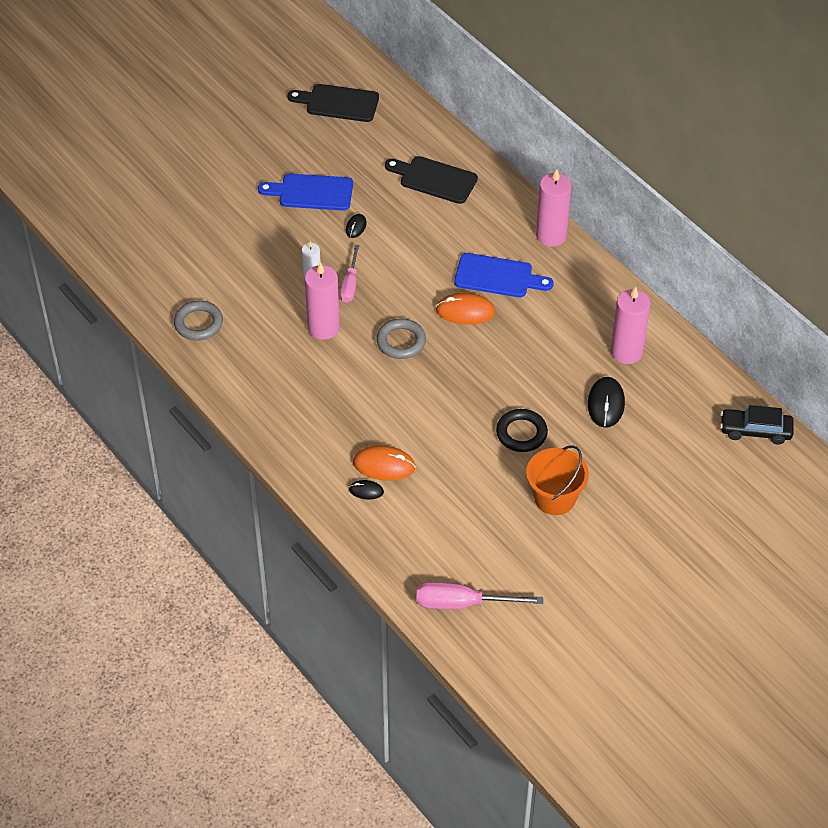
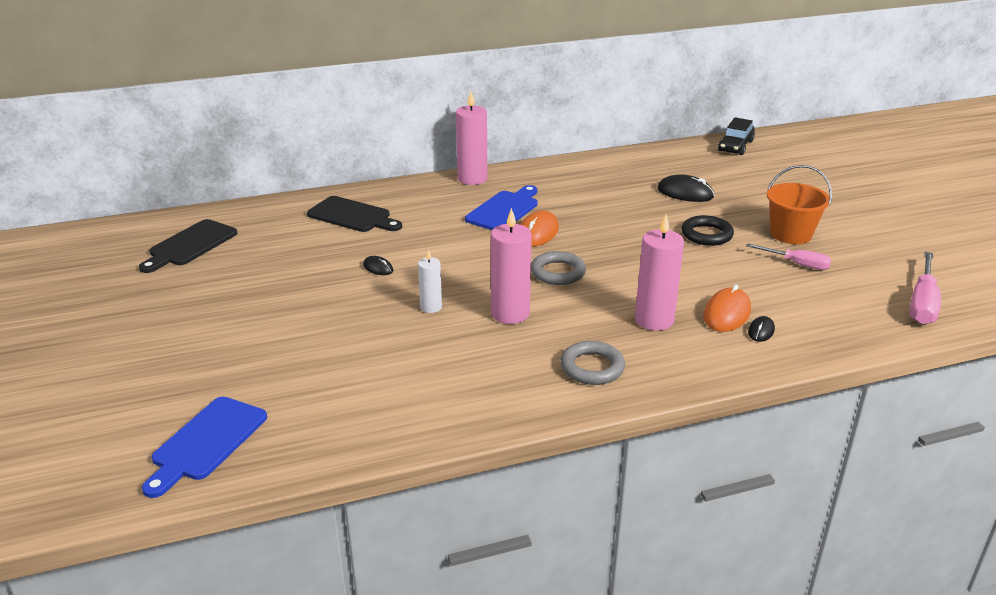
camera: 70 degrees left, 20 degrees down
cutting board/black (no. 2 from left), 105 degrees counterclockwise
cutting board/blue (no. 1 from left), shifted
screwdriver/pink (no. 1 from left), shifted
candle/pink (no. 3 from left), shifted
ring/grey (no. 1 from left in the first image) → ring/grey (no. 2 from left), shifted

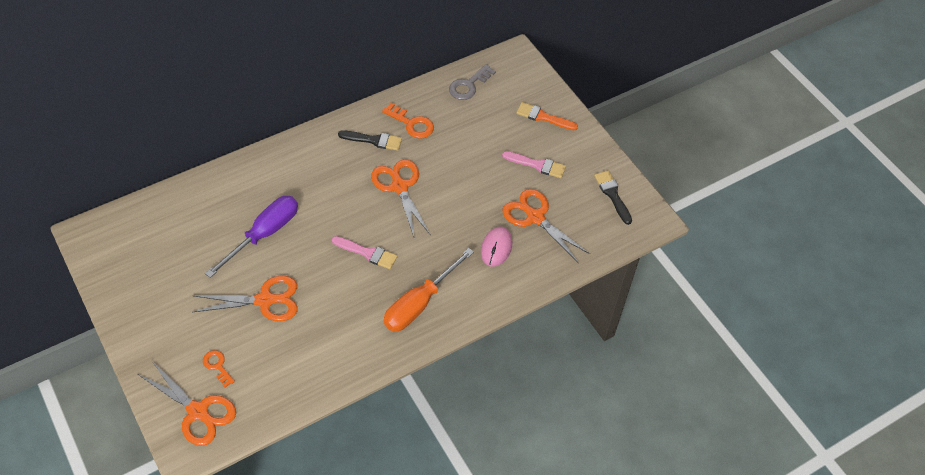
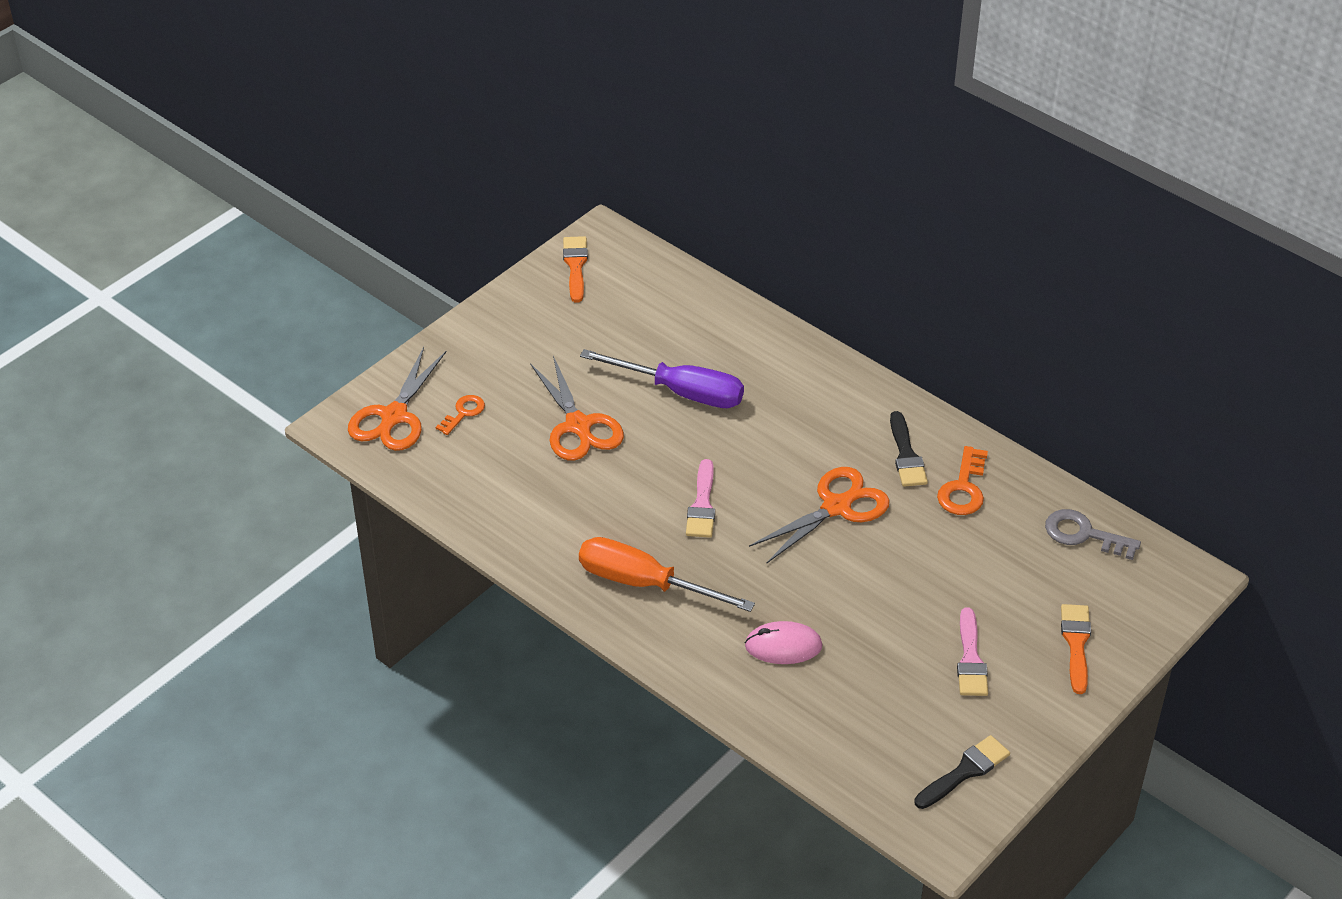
camera: 75 degrees right, 10 degrees down
scissors/orange (no. 4 from left) → -
- → brush/orange (no. 1 from left)

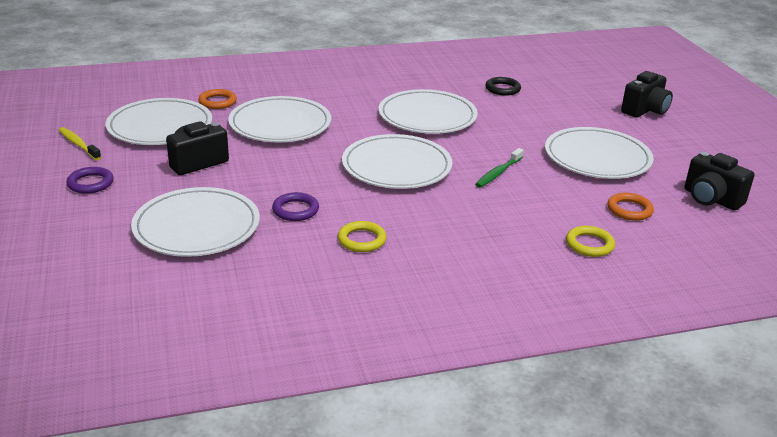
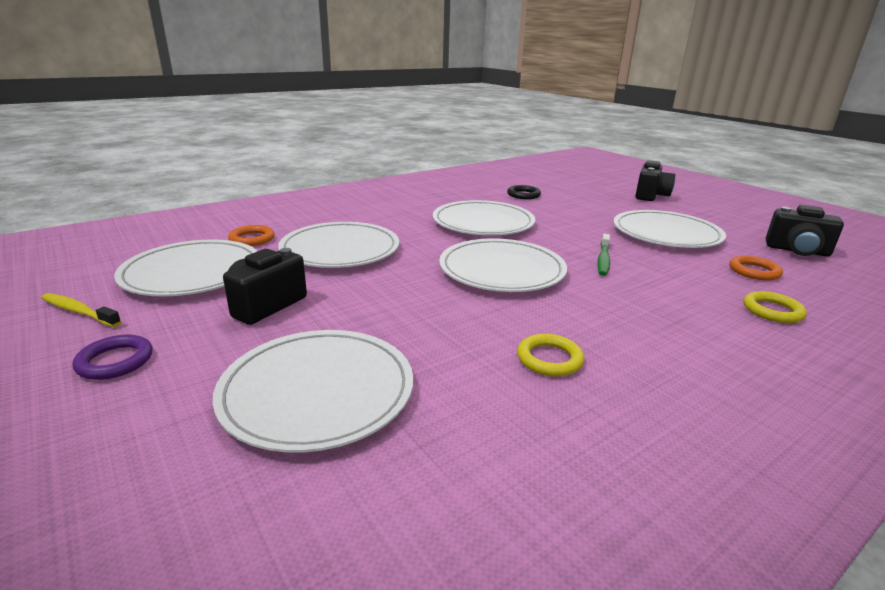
camera: 20 degrees left, 5 degrees down
ring/purple (no. 2 from left) → -

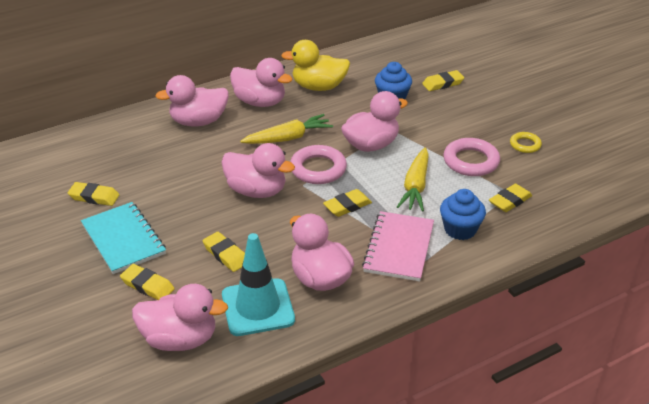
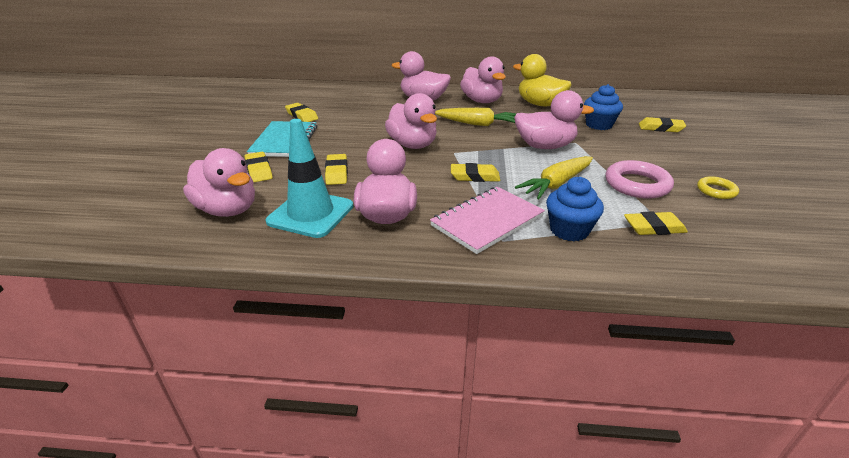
camera: 35 degrees right, 5 degrees down
ring/pink (no. 1 from left) → -

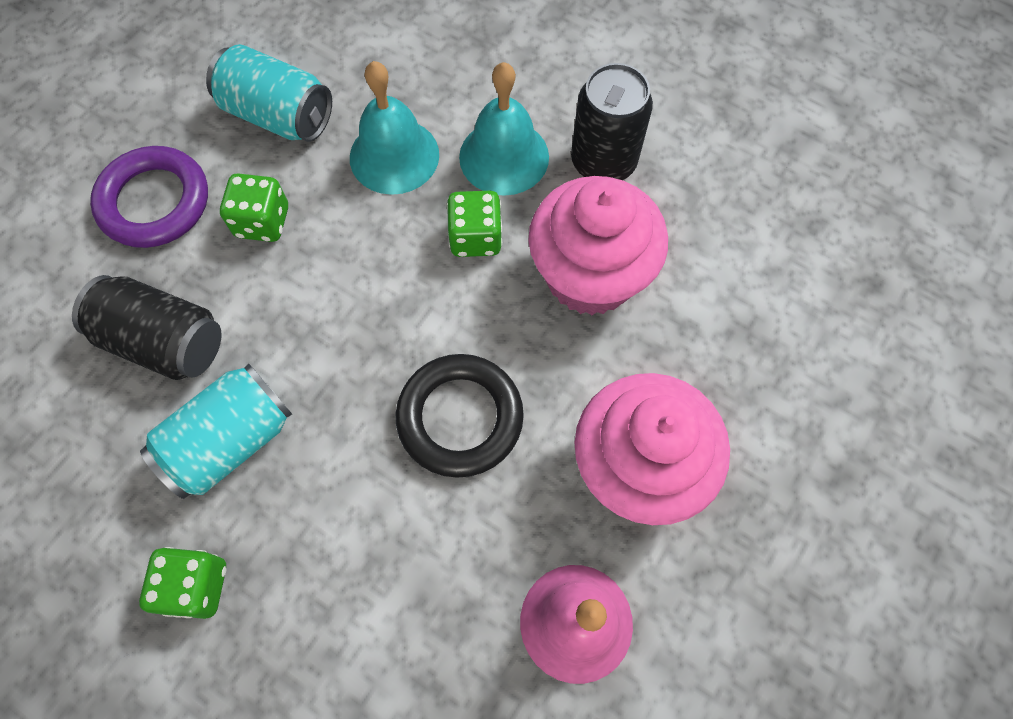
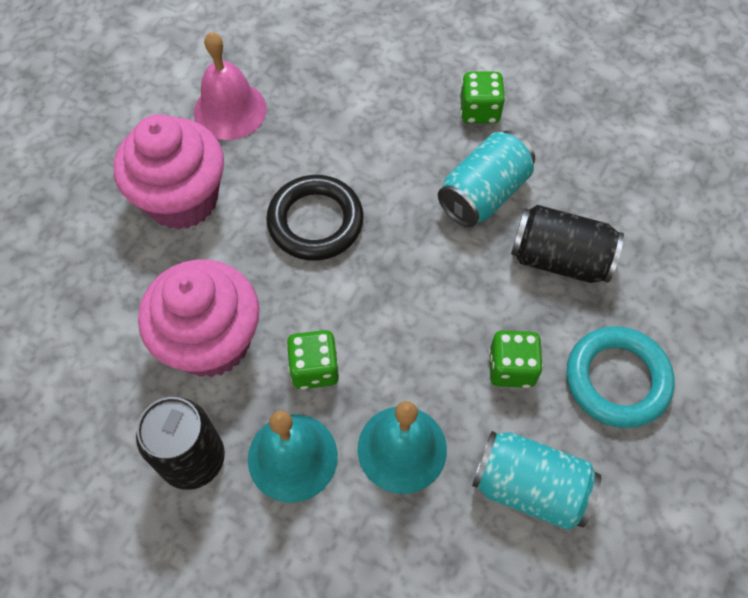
camera: 175 degrees right, 5 degrees down
ring/purple → ring/turquoise

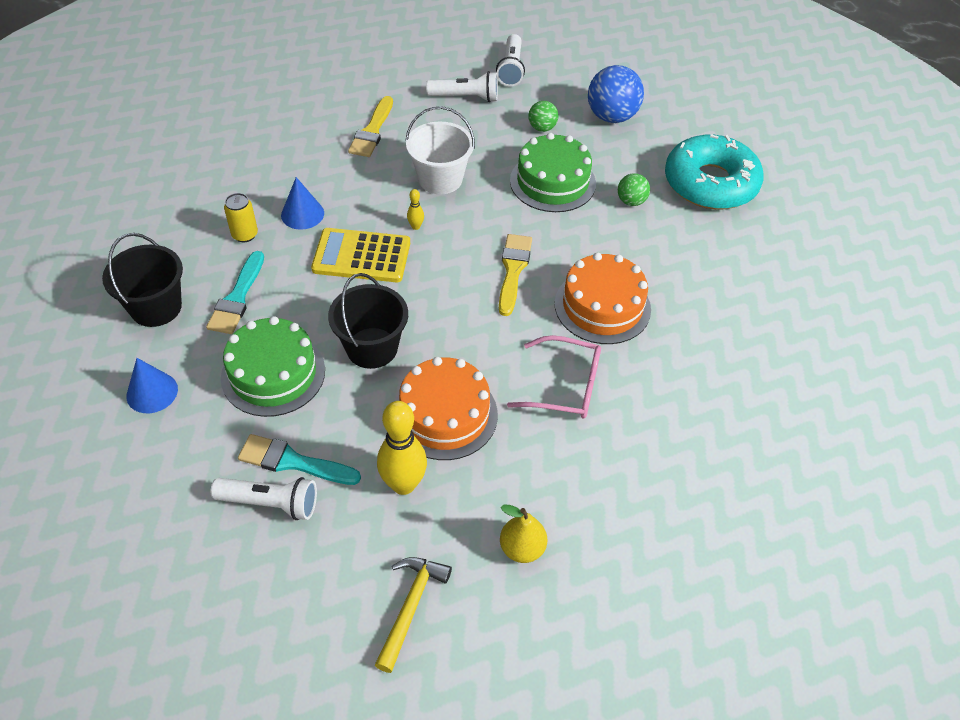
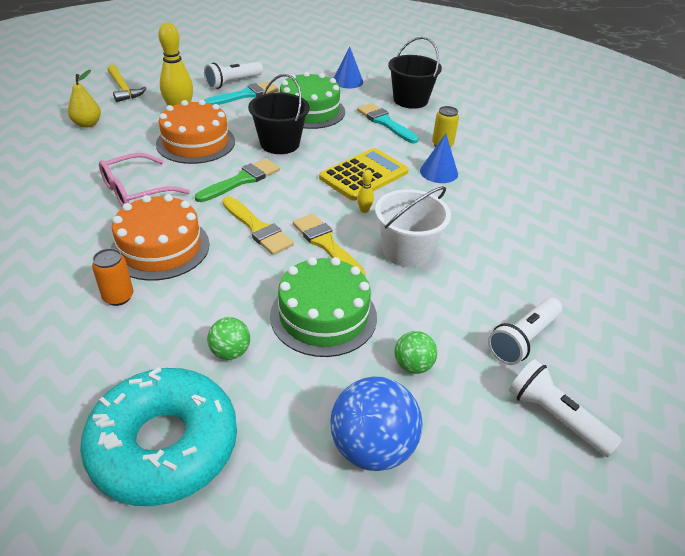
camera: 130 degrees right, 10 degrees down
brush/yellow (no. 1 from left in the first image) → brush/yellow (no. 2 from left), shifted
- → brush/green
- → can/orange

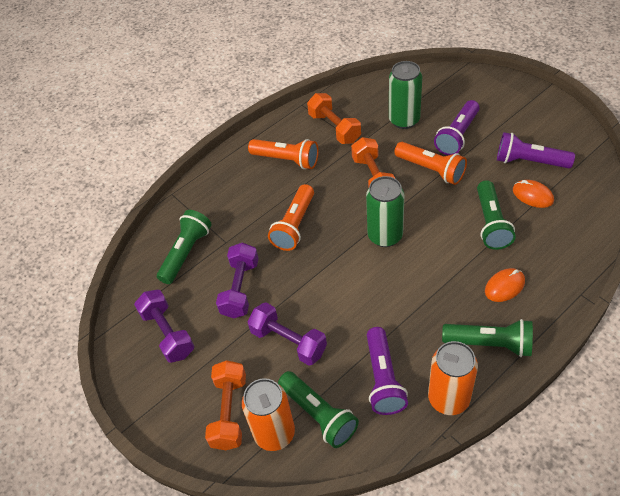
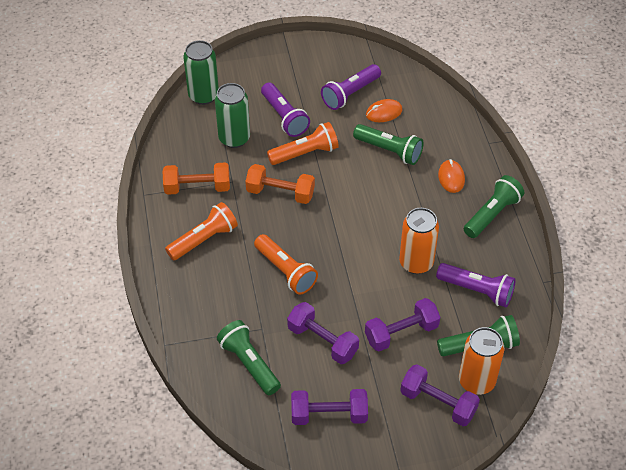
camera: 65 degrees left, 0 degrees up
can/green (no. 1 from left), shifted
can/orange (no. 2 from left in the first image) → can/orange (no. 1 from left), shifted
dumbbell/orange (no. 1 from left) → dumbbell/purple (no. 4 from left)

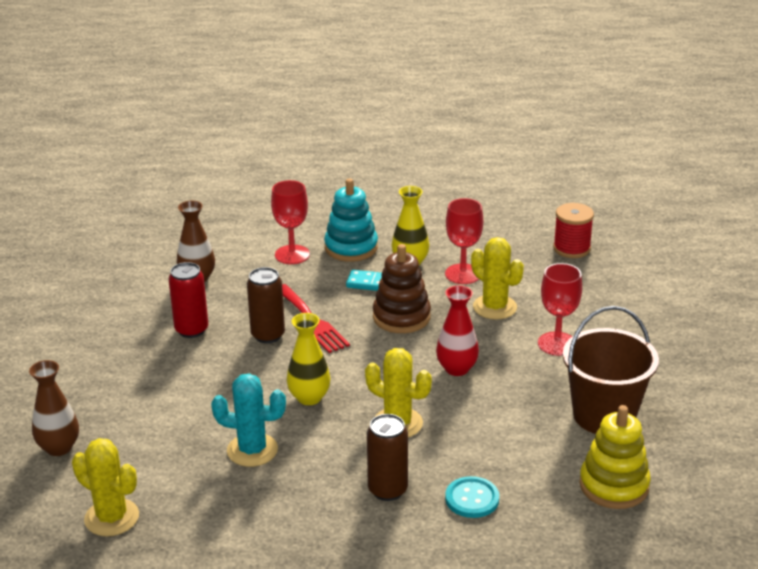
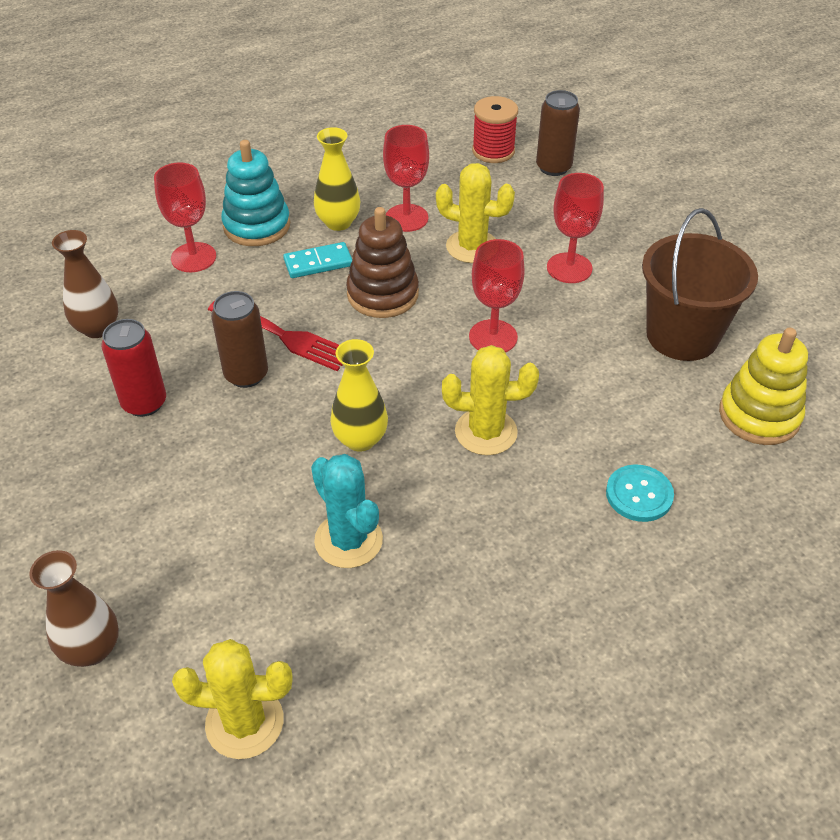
camera: 30 degrees left, 15 degrees up
vase/red → goblet/red (no. 3 from left)
cactus/turquoise, 75 degrees clockwise
can/brown (no. 2 from left), shifted

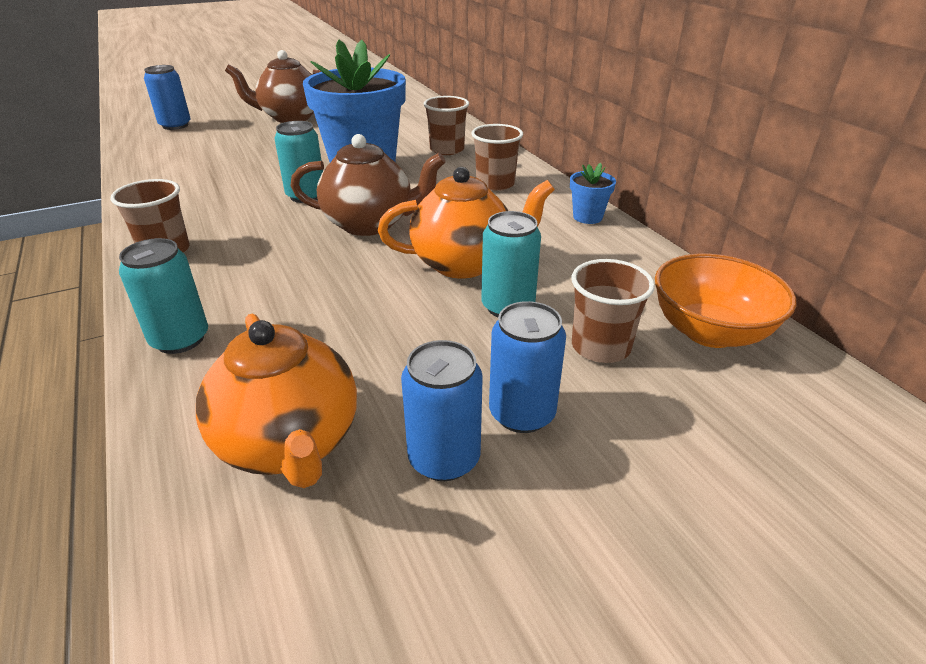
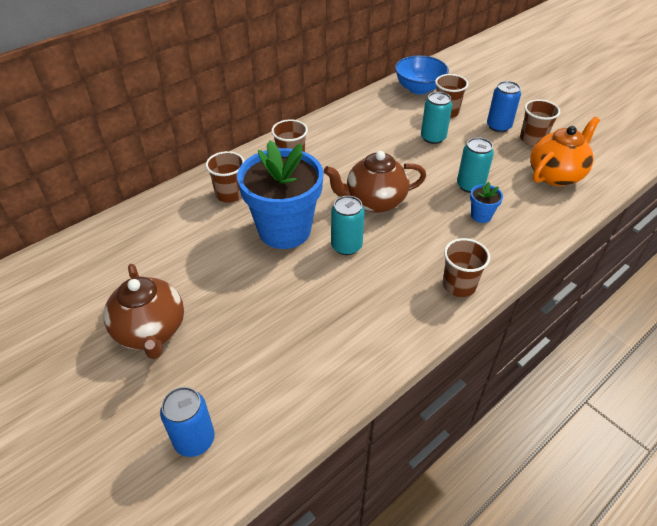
camera: 105 degrees left, 10 degrees up
teapot/brown (no. 2 from left), 90 degrees counterclockwise
flower pot/blue (no. 2 from left), shifted
teapot/orange (no. 2 from left) → -
can/turquoise (no. 1 from left in the first image) → can/turquoise (no. 3 from left), shifted
bowl/orange → bowl/blue
can/blue (no. 2 from left) → cup/brown (no. 5 from left)

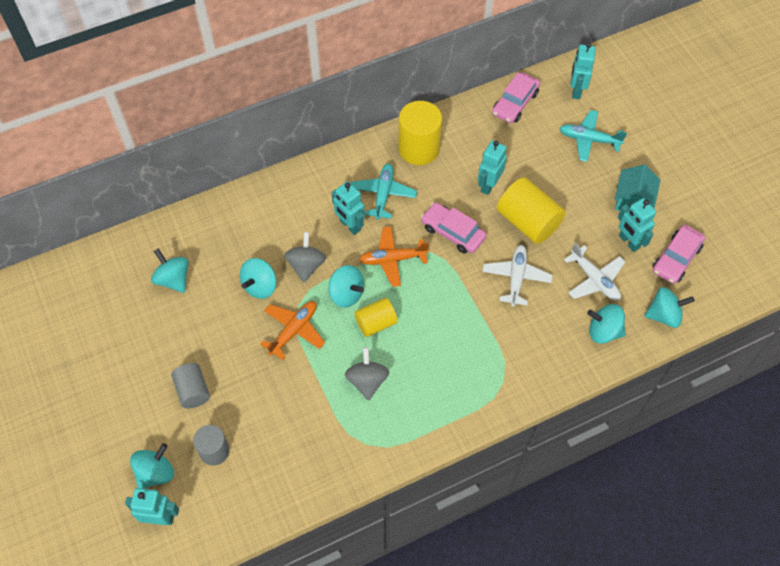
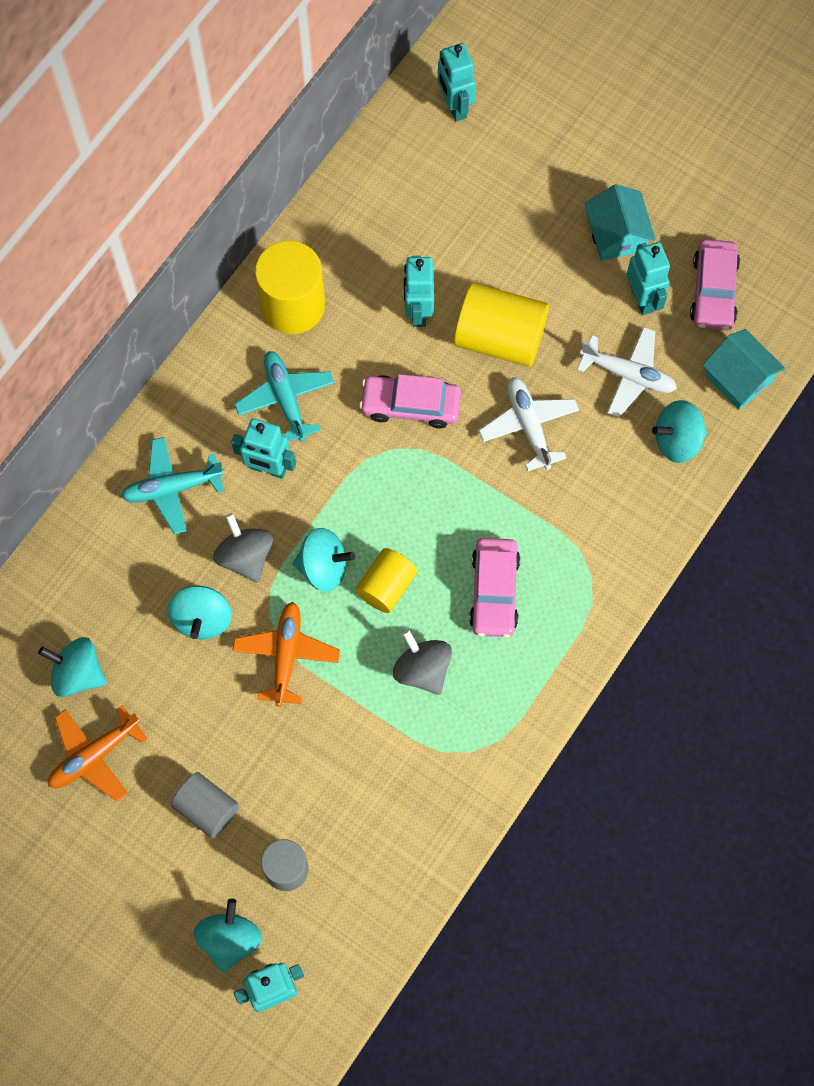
camera: 30 degrees left, 10 degrees up
car/pink (no. 2 from left), shifted
plane/turquoise (no. 2 from left in the first image) → plane/turquoise (no. 1 from left), shifted
robot/turquoise (no. 5 from left), 135 degrees counterclockwise
plane/orange (no. 2 from left in the first image) → plane/orange (no. 1 from left), shifted
spinning top/turquoise (no. 6 from left) → house/turquoise (no. 2 from left)

